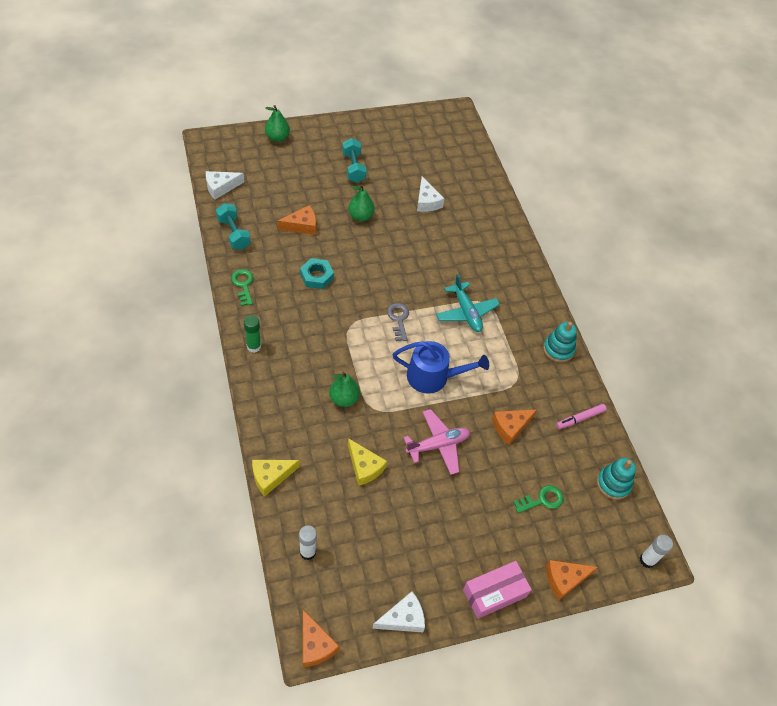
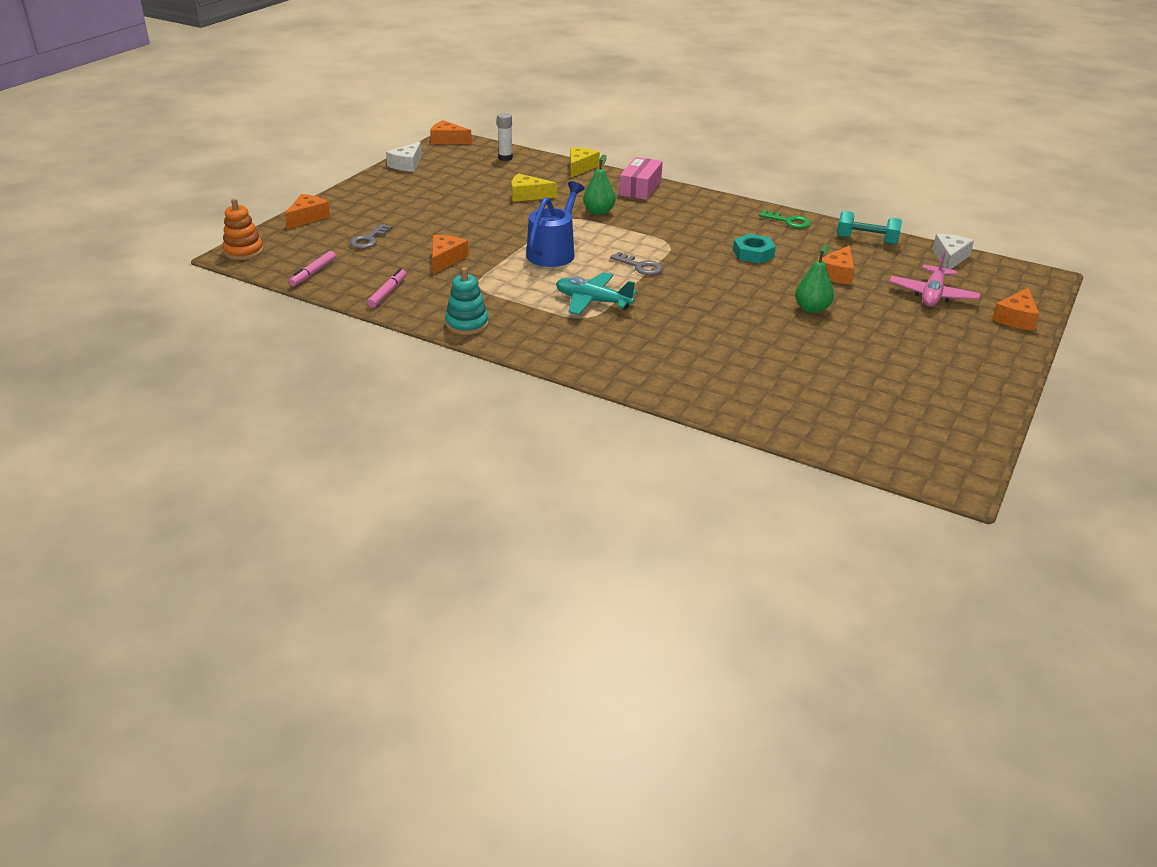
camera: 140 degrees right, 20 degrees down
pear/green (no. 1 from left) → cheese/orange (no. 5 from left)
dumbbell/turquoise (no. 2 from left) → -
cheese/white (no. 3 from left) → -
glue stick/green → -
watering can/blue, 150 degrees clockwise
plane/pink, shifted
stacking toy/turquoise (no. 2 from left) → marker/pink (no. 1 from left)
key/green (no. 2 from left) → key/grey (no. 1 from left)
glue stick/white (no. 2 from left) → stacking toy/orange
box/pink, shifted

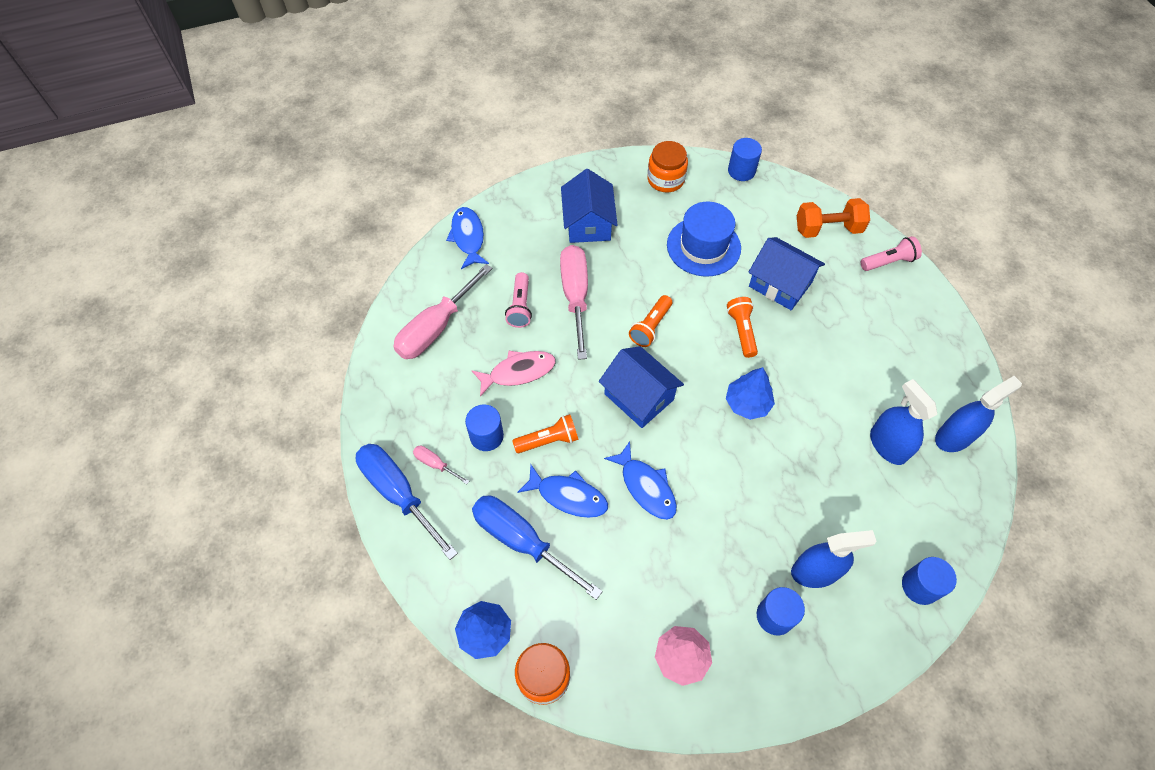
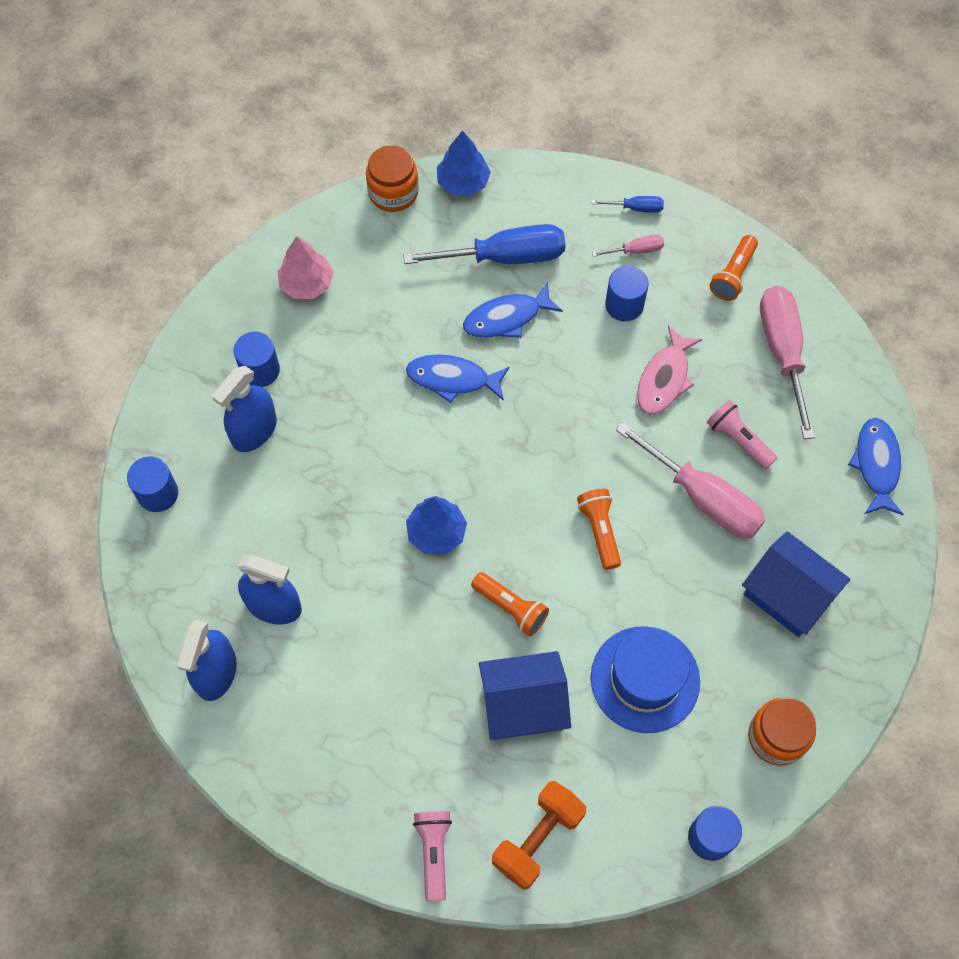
camera: 135 degrees right, 5 degrees up
fish/blue (no. 1 from left in the first image) → fish/blue (no. 3 from left), 120 degrees counterclockwise
flashlight/pink (no. 2 from left in the first image) → flashlight/pink (no. 1 from left), 150 degrees clockwise
house/blue (no. 2 from left) → -
flashlight/orange (no. 1 from left in the first image) → flashlight/orange (no. 3 from left), shifted
screwdriver/blue (no. 1 from left in the first image) → screwdriver/blue (no. 2 from left), x0.45

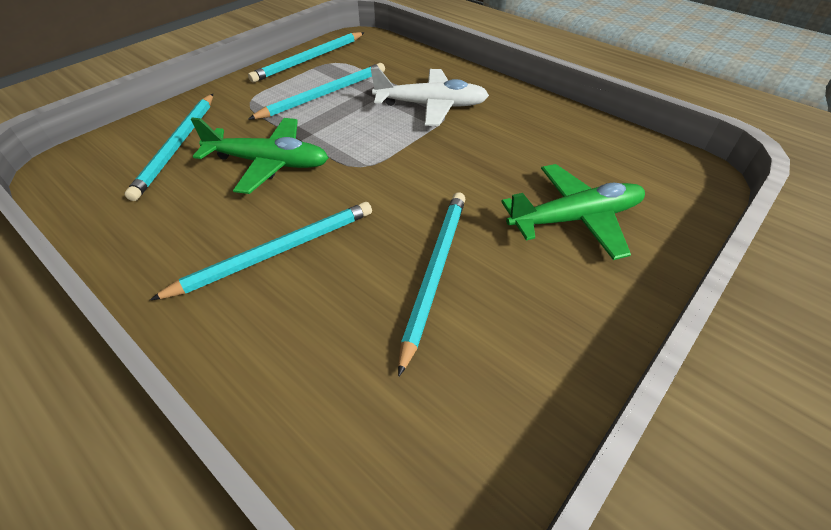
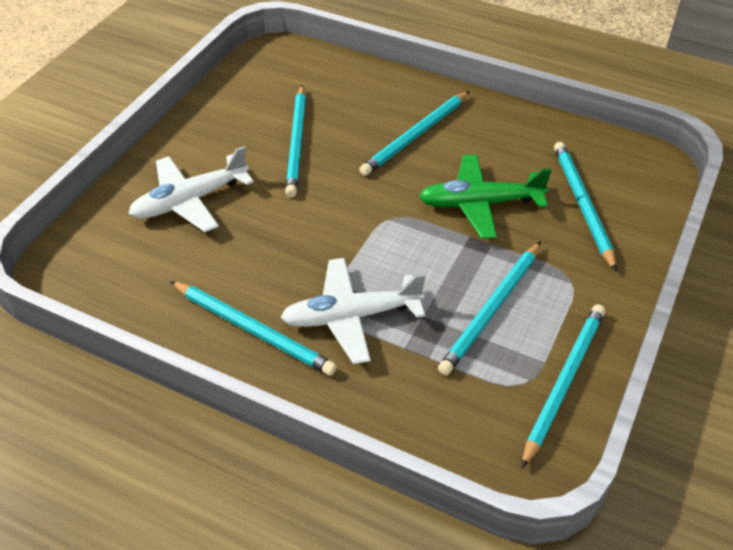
camera: 165 degrees right, 0 degrees up
plane/green (no. 2 from left) → plane/white (no. 1 from left)
- → pencil/turquoise (no. 1 from left)

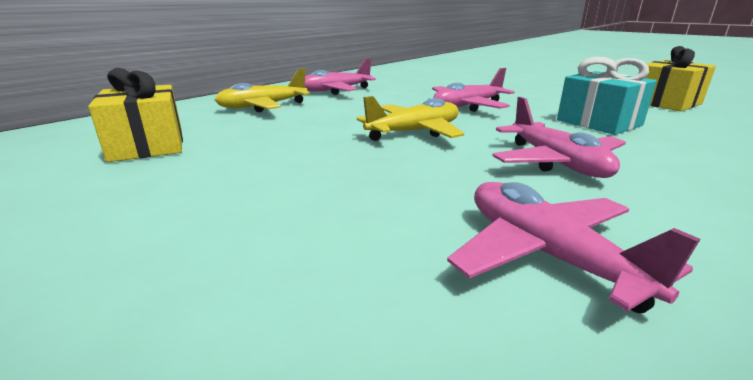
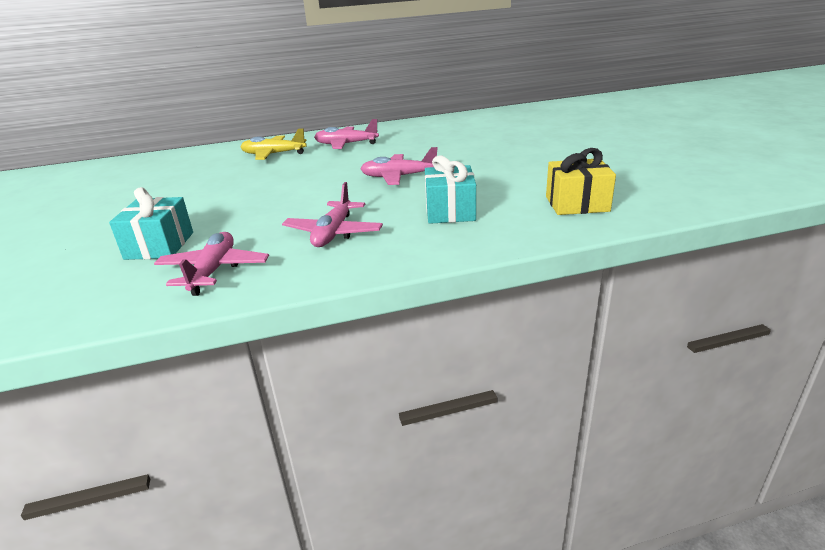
camera: 35 degrees right, 5 degrees up
gift/yellow (no. 1 from left) → -
plane/yellow (no. 2 from left) → -
- → gift/turquoise (no. 1 from left)

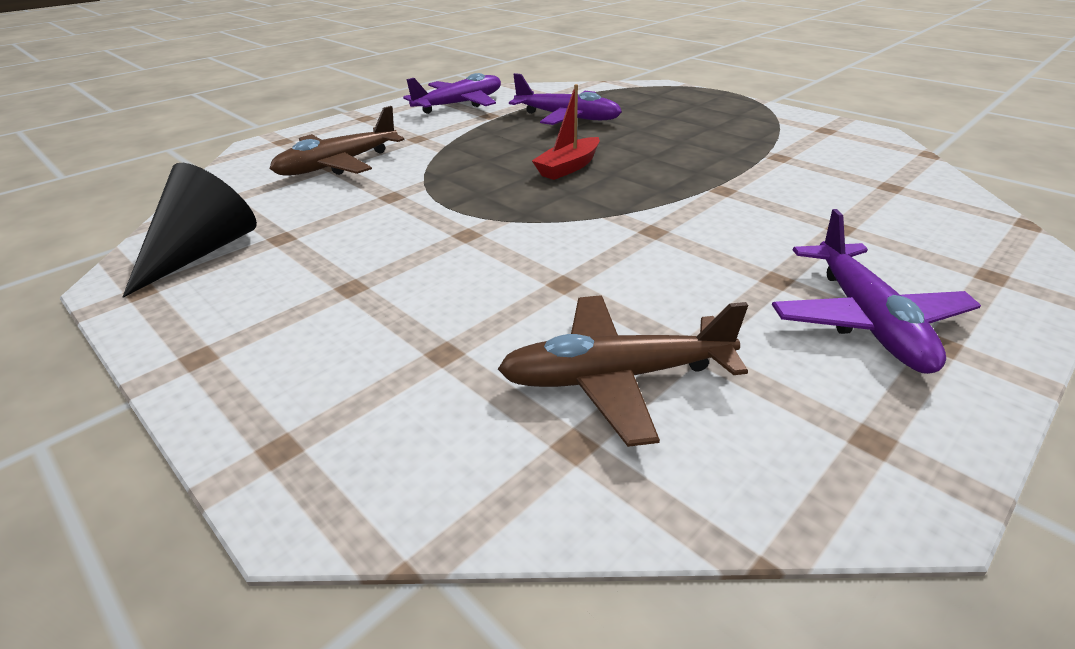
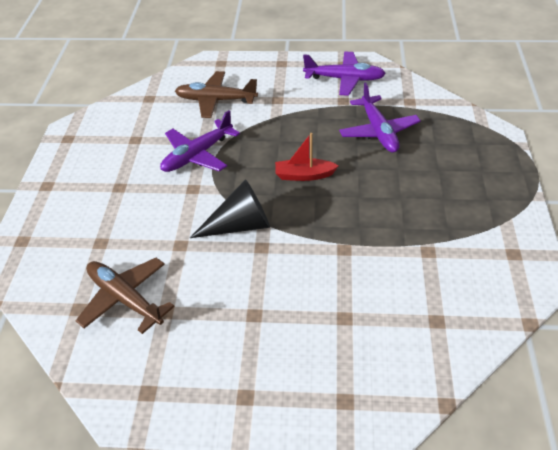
camera: 50 degrees right, 10 degrees up
cone/black, shifted
plane/purple (no. 3 from left in the first image) → plane/purple (no. 1 from left), shifted

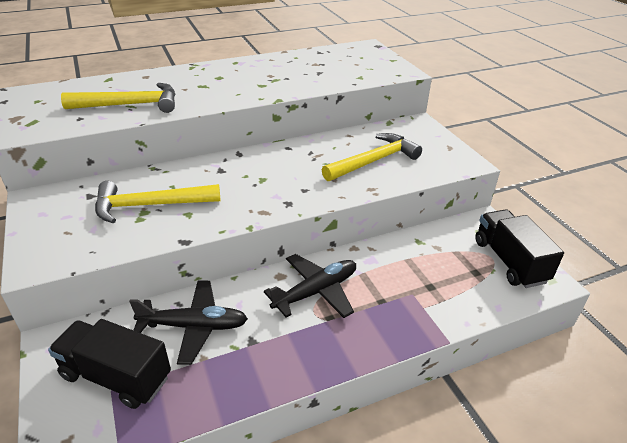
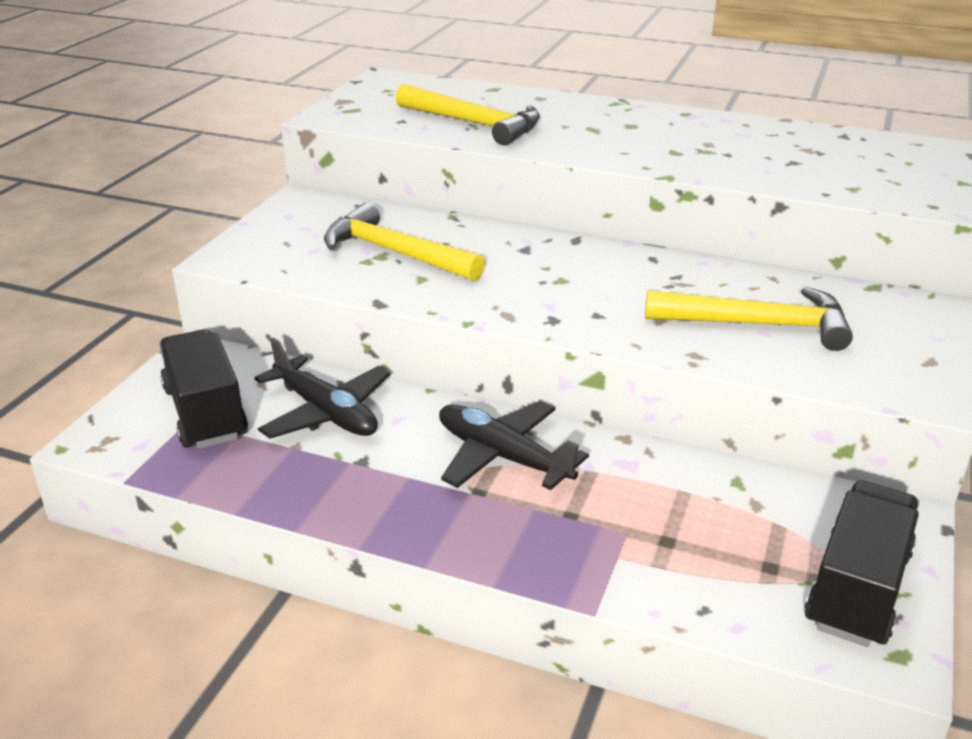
camera: 45 degrees right, 5 degrees down
plane/black (no. 2 from left), 150 degrees counterclockwise

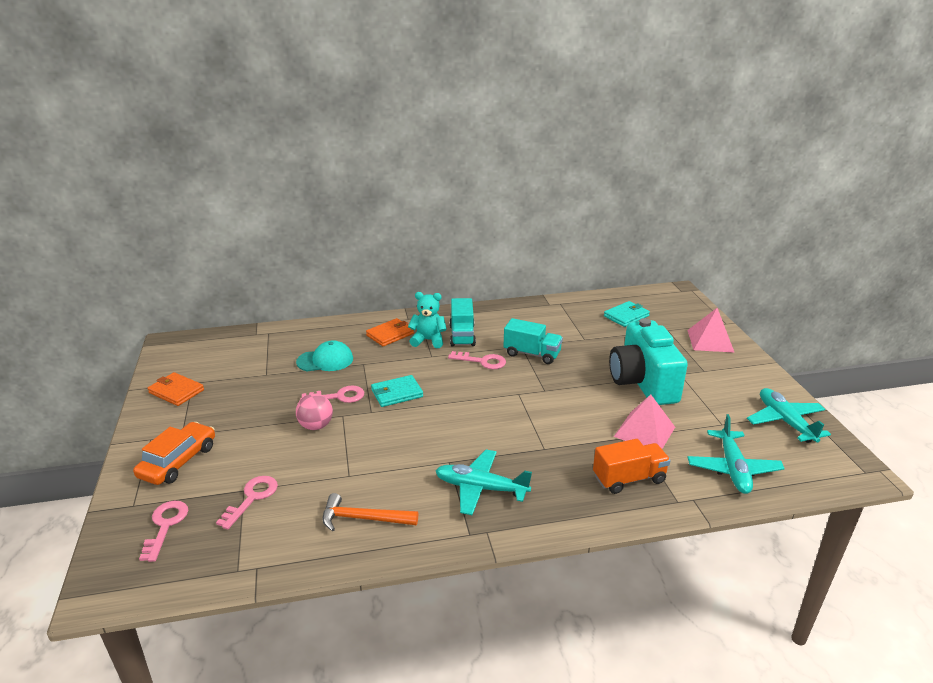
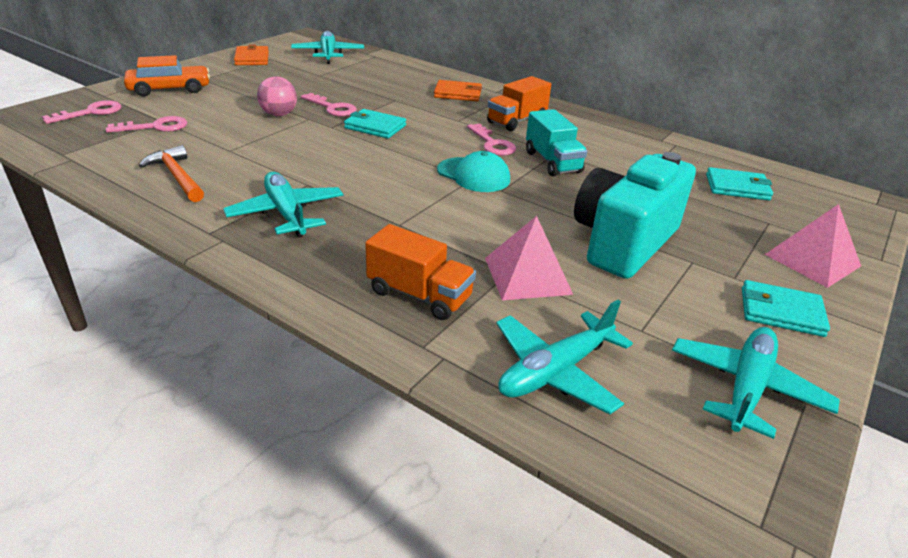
camera: 45 degrees right, 5 degrees up
teddy bear/turquoise → -
truck/turquoise (no. 1 from left) → truck/orange (no. 2 from left)
cap/turquoise, shifted
- → plane/turquoise (no. 2 from left)
- → wallet/turquoise (no. 3 from left)

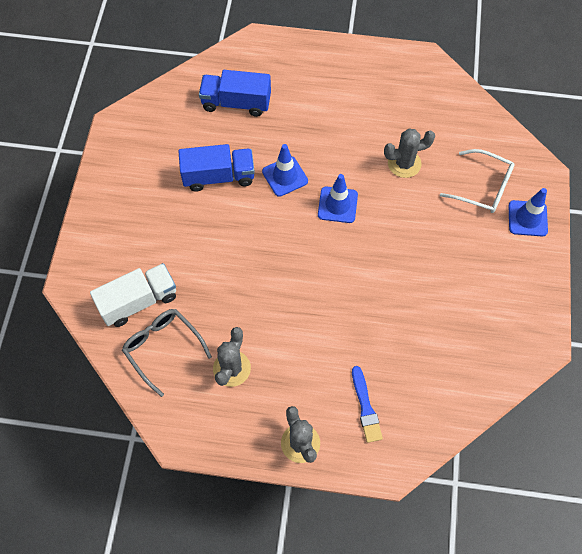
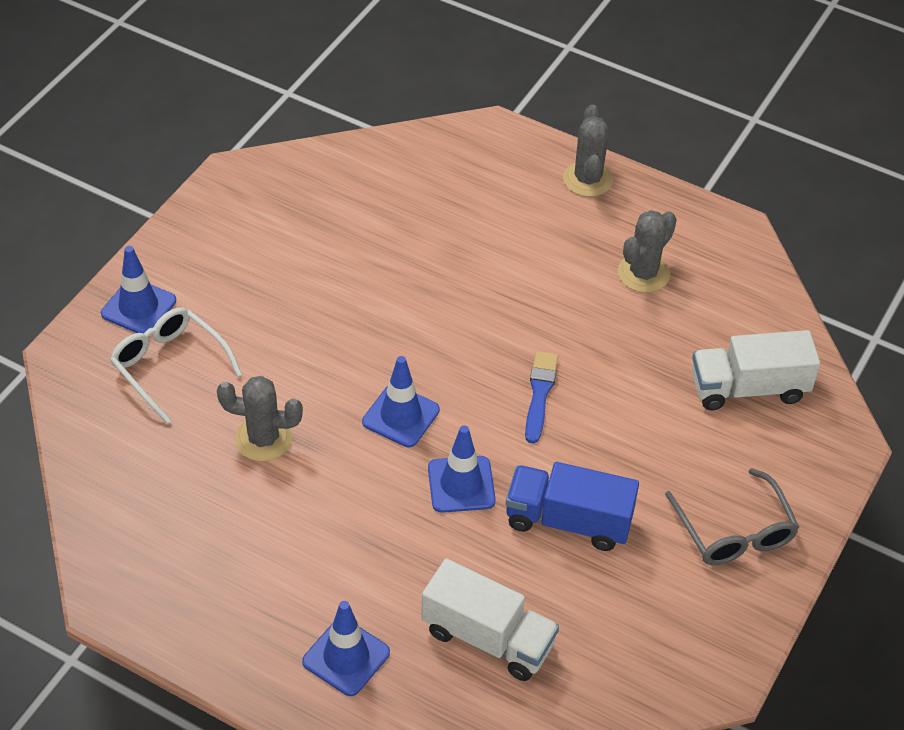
camera: 160 degrees left, 15 degrees down
truck/blue (no. 2 from left) → truck/white (no. 1 from left)
glasses/grey, shifted
brush/blue, shifted
- → traffic cone/blue (no. 2 from left)

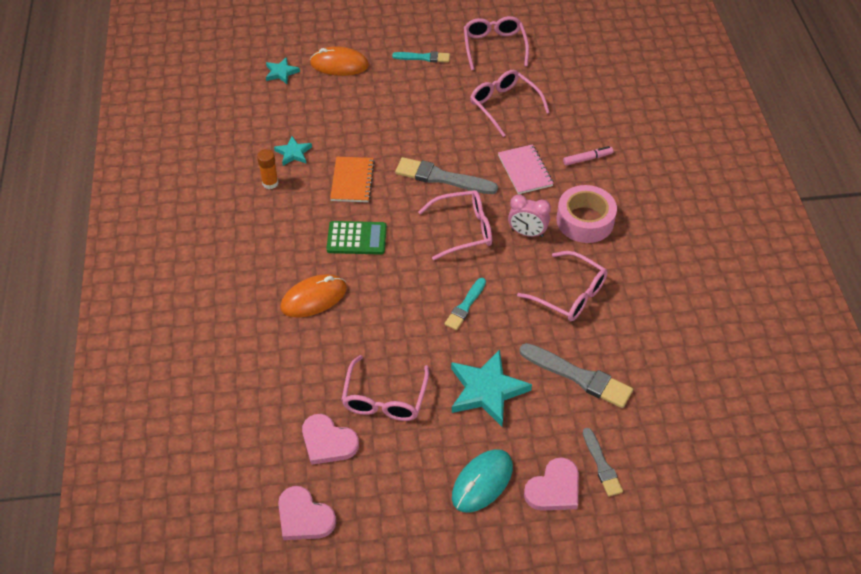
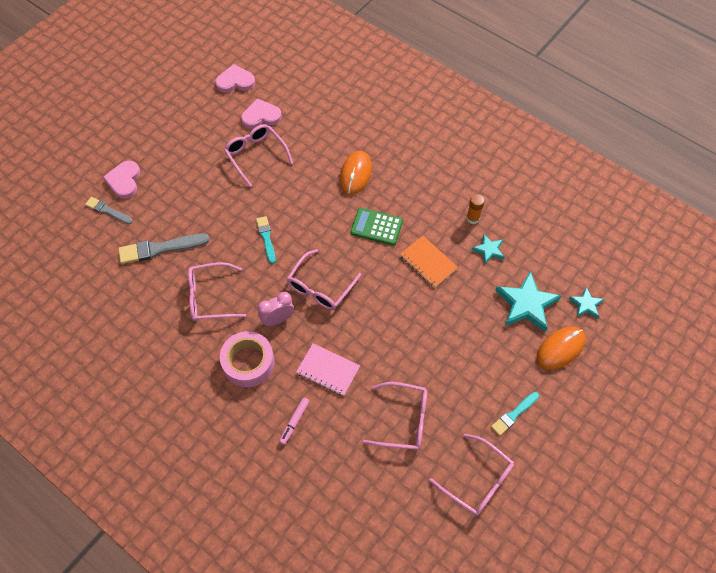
camera: 135 degrees right, 10 degrees up
brush/grey (no. 1 from left) → -
calculator/green, 60 degrees clockwise
star/turquoise (no. 3 from left in the first image) → star/turquoise (no. 2 from left), shifted
mouse/turquoise → -

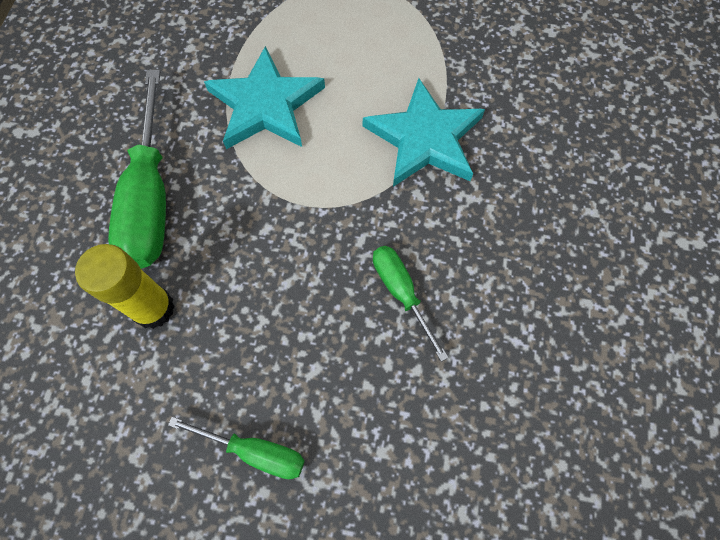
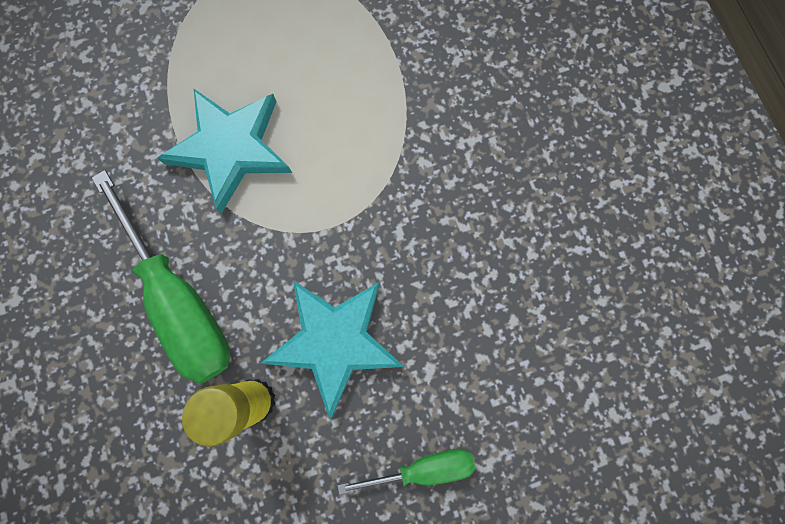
camera: 30 degrees left, 10 degrees up
star/turquoise (no. 2 from left), shifted
screwdriver/green (no. 3 from left) → -

